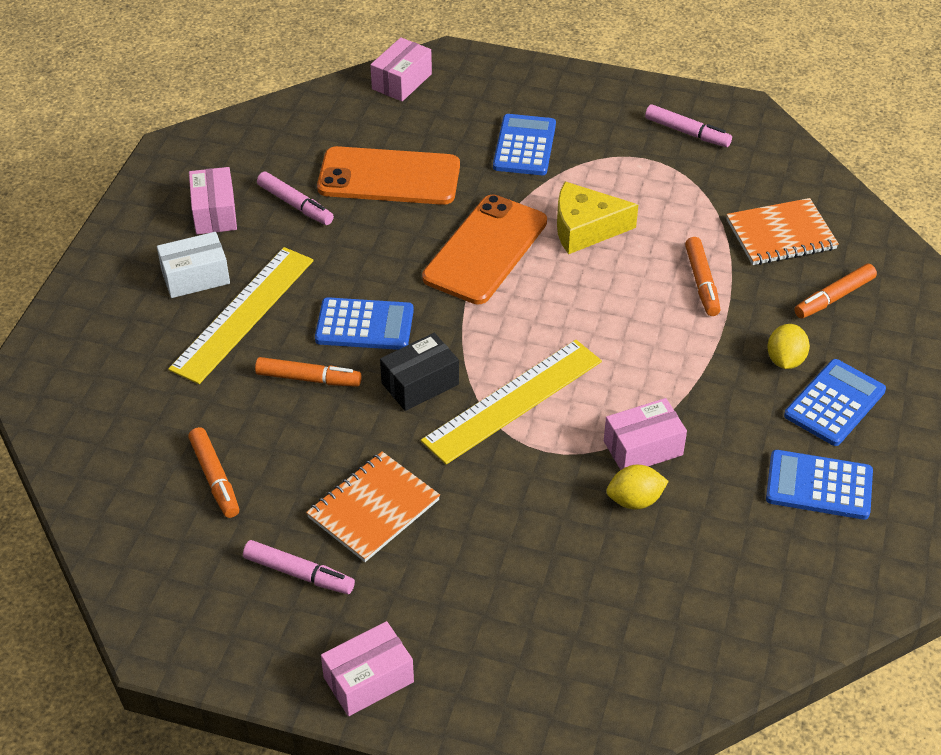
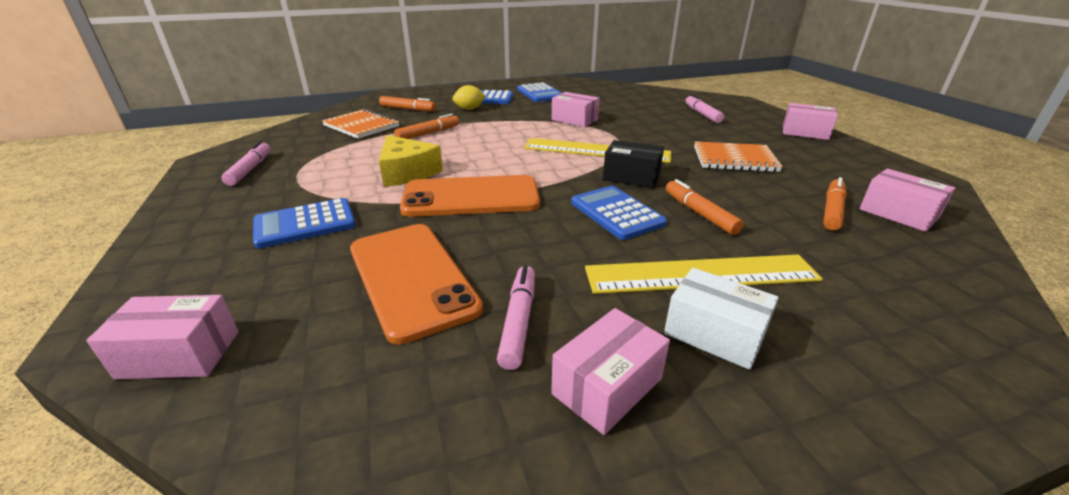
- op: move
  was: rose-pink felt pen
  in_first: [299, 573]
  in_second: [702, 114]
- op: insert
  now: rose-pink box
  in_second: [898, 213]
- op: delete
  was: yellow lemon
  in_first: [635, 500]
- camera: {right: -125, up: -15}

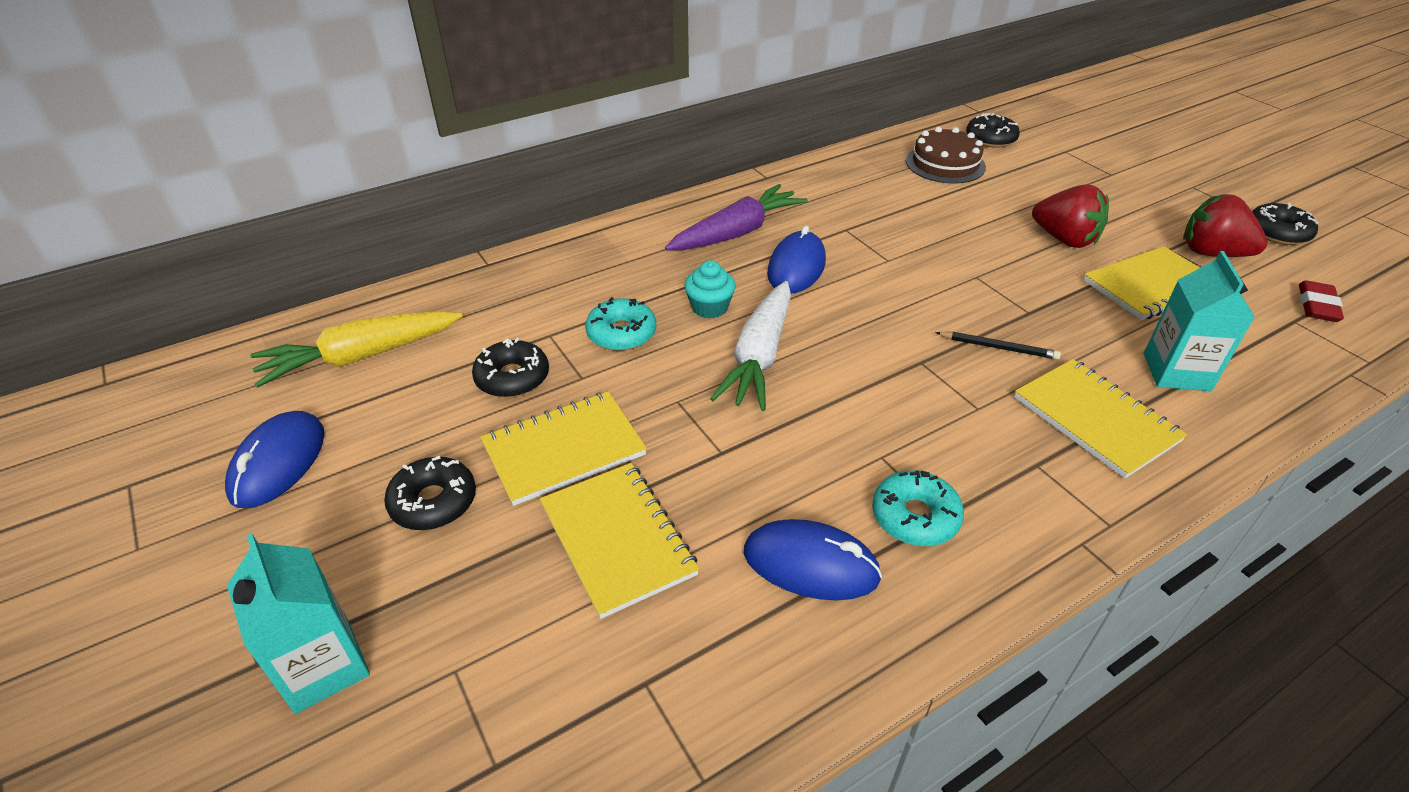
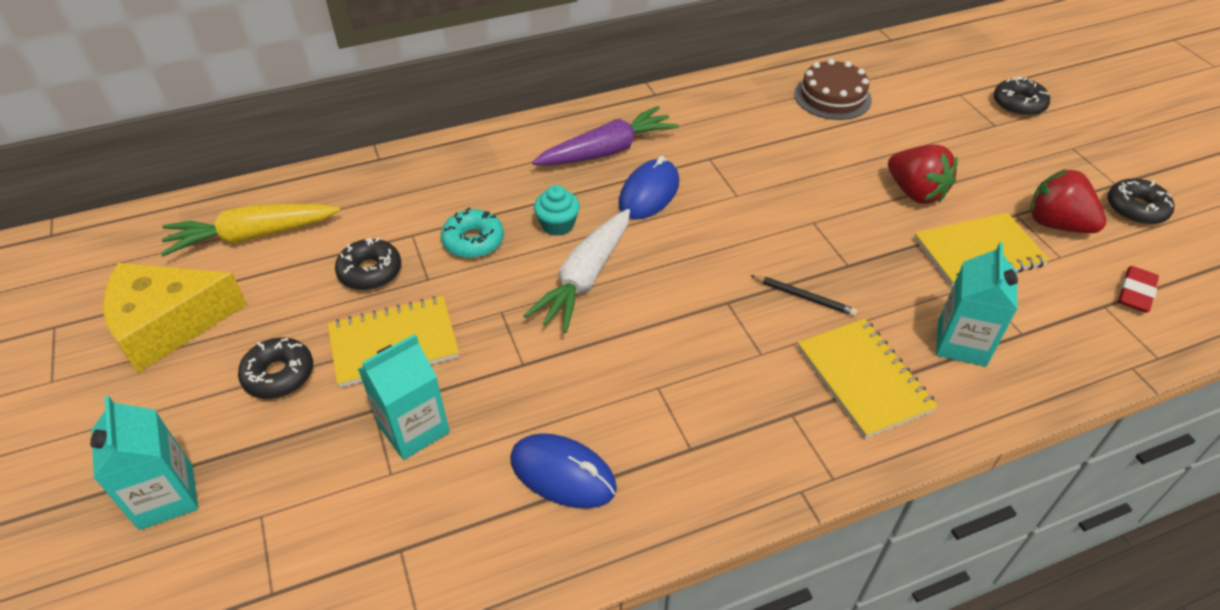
- op: replace
  was: cobalt PC mouse
  now: yellow cheese
  in_first: [278, 463]
  in_second: [168, 324]
- op: replace
  was: yellow notebook
  now: turquoise milk carton
  in_first: [617, 540]
  in_second: [414, 429]
- op: move
  was: jet-black doughnut
  in_first: [990, 139]
  in_second: [1018, 104]
- op: delete
  was: turquoise doughnut
  in_first: [915, 517]
- camera: {right: 10, up: 5}

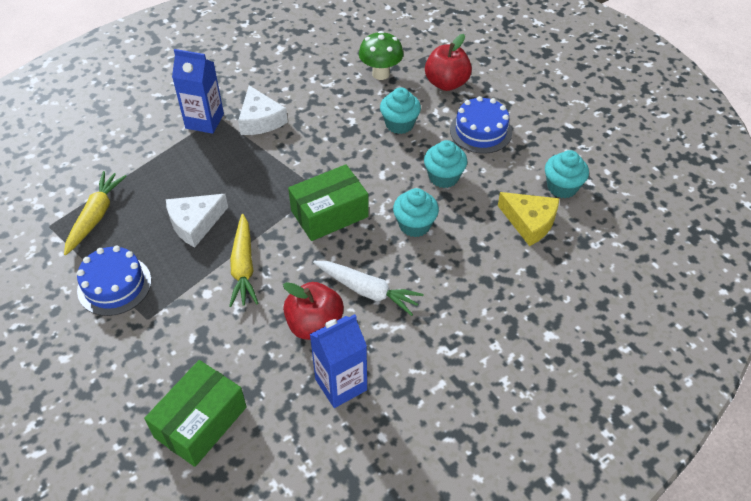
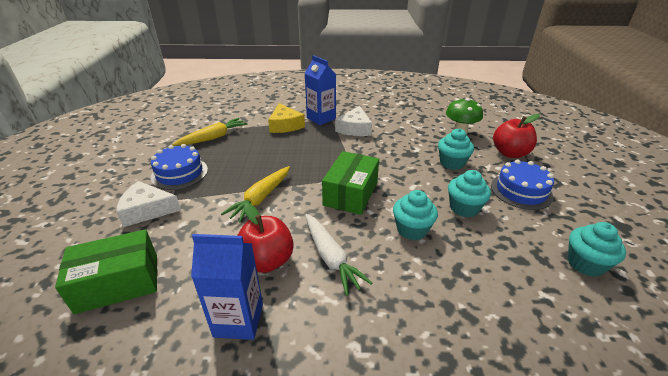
- op: move
  was: snow-white cheese
  in_first: [195, 223]
  in_second: [147, 210]
- op: move
  was: yellow cheese
  in_first: [529, 222]
  in_second: [285, 125]
- op: rotate
  was: green box
  in_first: [329, 214]
  in_second: [350, 193]
  clockwise: -75
- camera: {right: 35, up: -15}

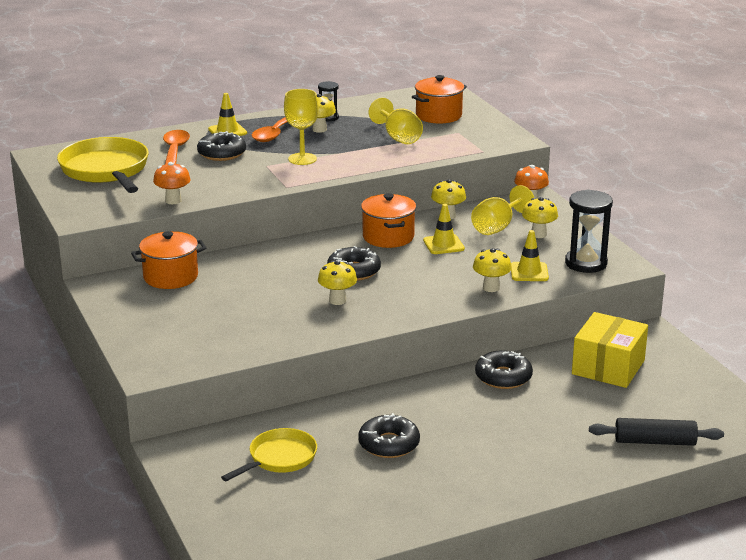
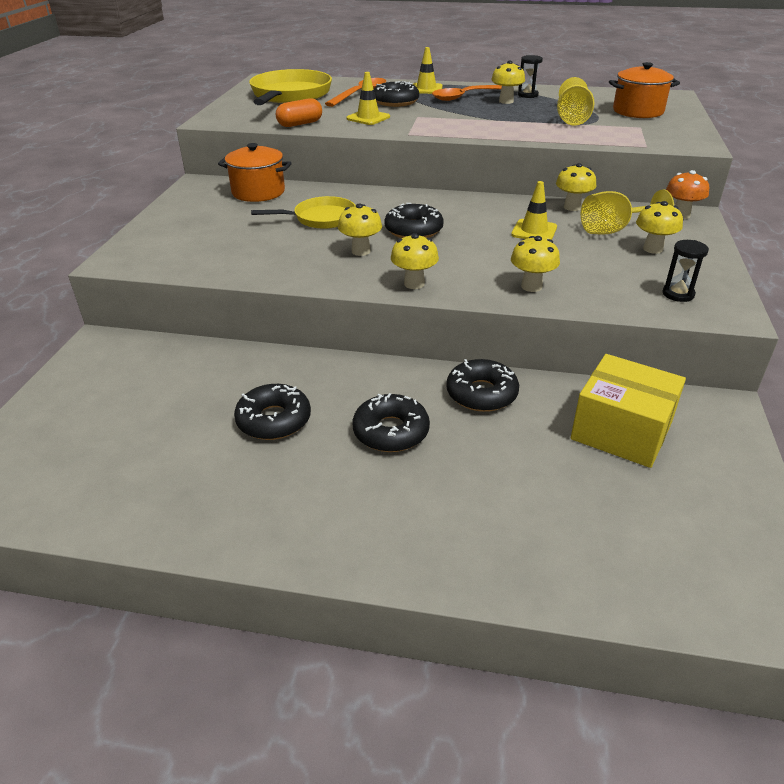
- op: move
  was: yellow skillet
  in_first: [279, 458]
  in_second: [320, 218]
- op: replace
  was: orange fungus
  now: orange pill
  in_first: [173, 201]
  in_second: [300, 124]
- op: move
  was: yellow traffic cone
  in_first: [529, 272]
  in_second: [368, 118]
- op: insert
  now: jet-black doughnut
  in_second: [391, 431]
- op: insert
  now: yellow fungus
  in_second: [414, 284]
- op: rotate
  was: yellow box
  in_first: [608, 367]
  in_second: [621, 431]
  clockwise: 60
- op: resize
  was: jet-black sandglass
  in_first: [586, 263]
  in_second: [678, 294]
  ratio: 0.56
- op: delete
  was: yellow wine glass
  in_first: [302, 159]
- op: delete
  was: orange cooking pot
  in_first: [388, 237]
- op: delete
  was: jet-black pastry roller
  in_first: [654, 441]
- camera: {right: 35, up: 10}

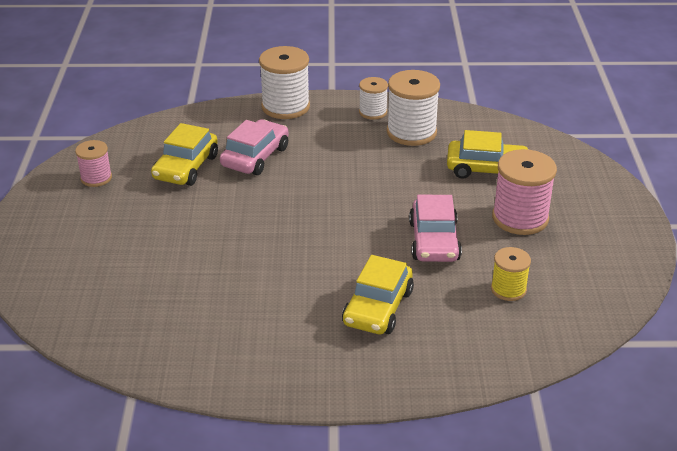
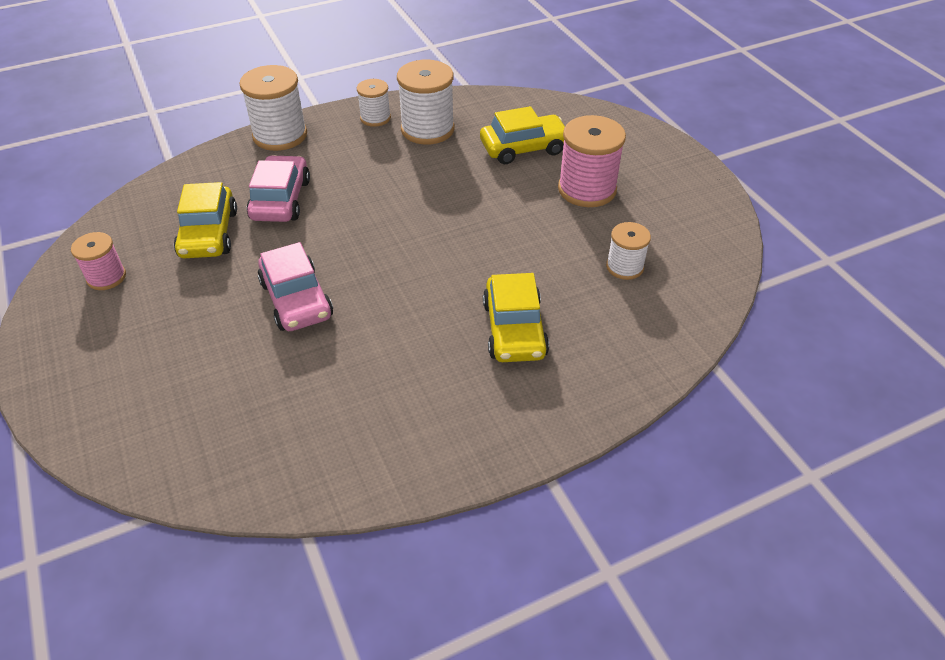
- op: move
  was: rose-pink automobile
  in_first: [434, 241]
  in_second: [296, 299]
- op: recolor
  was: yellow reel of thread
  now: snow-white reel of thread
  in_first: [508, 289]
  in_second: [624, 267]
- camera: {right: -25, up: 10}

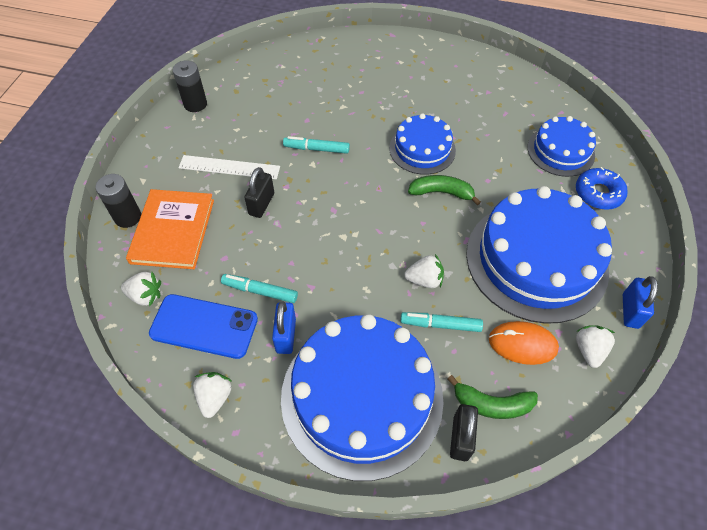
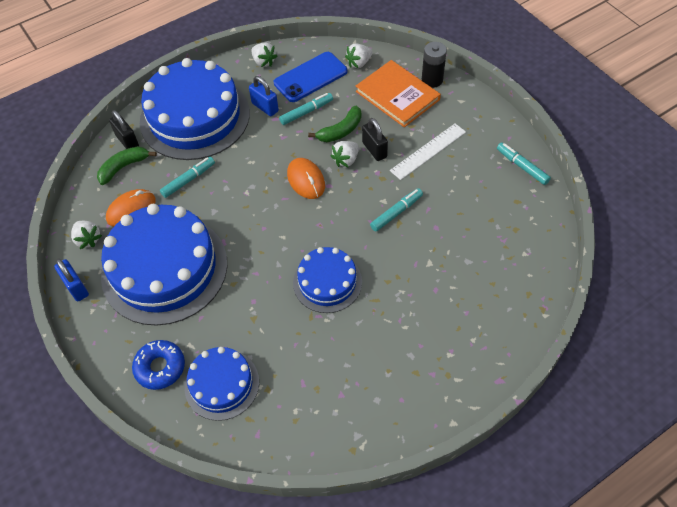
- op: insert
  now: orange PC mouse
  in_second: [306, 180]
- op: move
  was: green banana fruit
  in_first: [441, 193]
  in_second: [341, 131]
- op: move
  was: snow-white toy strawberry
  in_first: [424, 280]
  in_second: [346, 160]
- op: replace
  was: jet-black battery
  now: turquoise felt pen
  in_first: [195, 104]
  in_second: [522, 166]
- camera: {right: 135, up: 0}

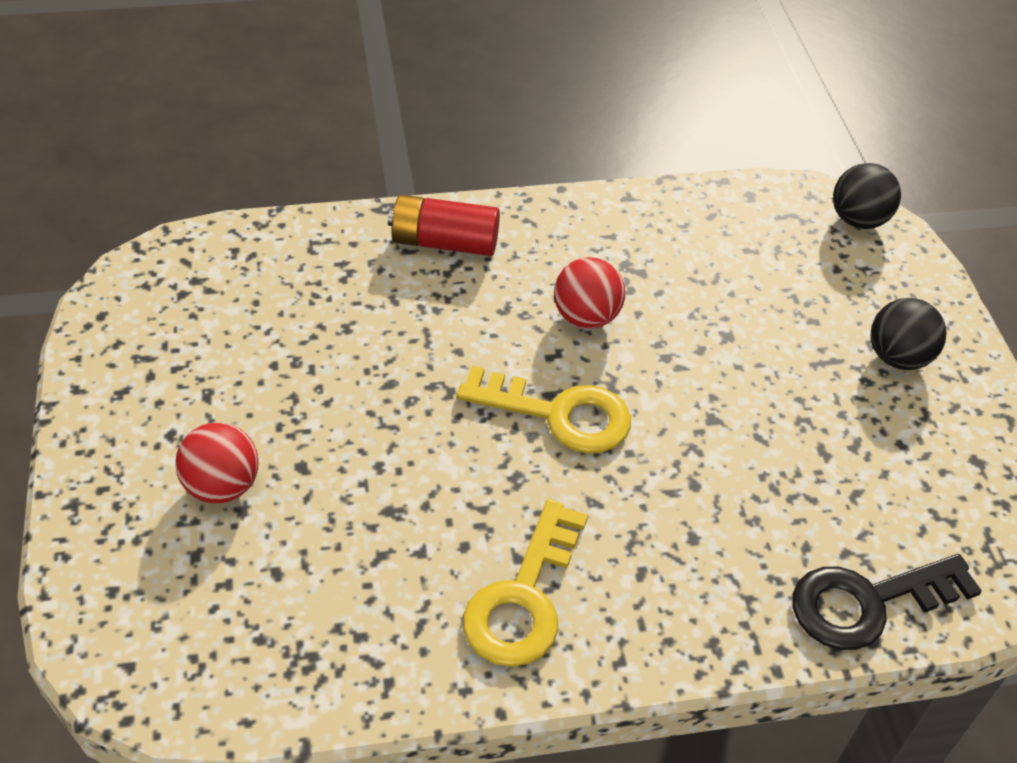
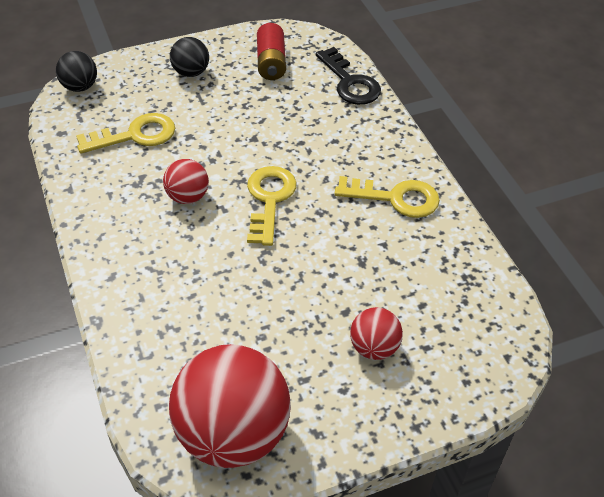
- op: insert
  now: yellow door key
  in_second: [135, 135]
- op: insert
  now: scarlet ball
  in_second: [233, 434]
- op: move
  was: scarlet battery
  in_first: [444, 242]
  in_second: [271, 62]
- camera: {right: -100, up: 0}

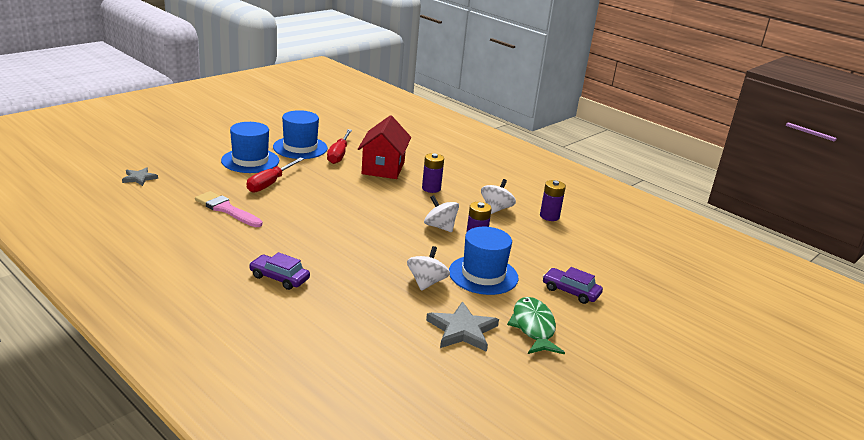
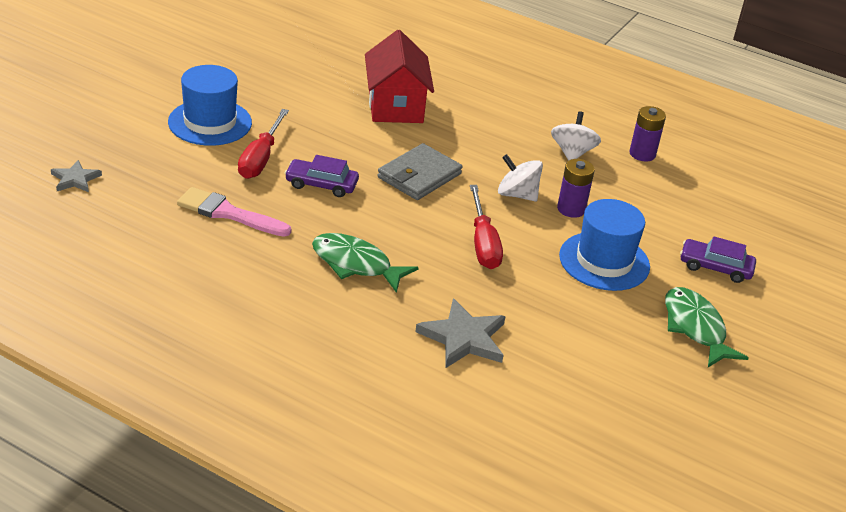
- op: move
  was: violet automobile
  in_first: [279, 278]
  in_second: [321, 184]
- op: insert
  now: green fish figure
  in_second: [356, 264]
- op: insert
  now: ash-grey billfold
  in_second: [419, 176]
- op: move
  was: ash-grey five-pointed star
  in_first: [462, 330]
  in_second: [463, 338]
- op: move
  was: scarlet screwdriver
  in_first: [339, 154]
  in_second: [483, 243]
- op: delete
  was: cobalt tall hat
  in_first: [300, 148]
- op: delete
  was: snow-white whirligig
  in_first: [426, 282]
- op: delete
  was: violet battery
  in_first: [431, 188]
- camera: {right: -15, up: 10}

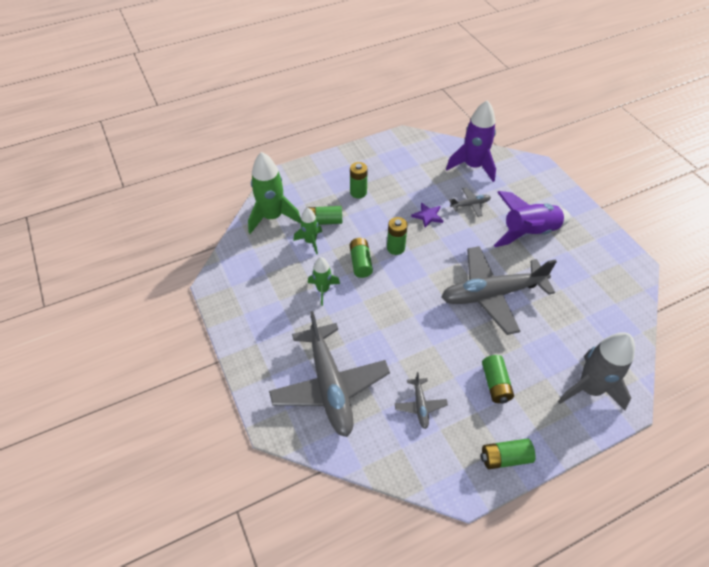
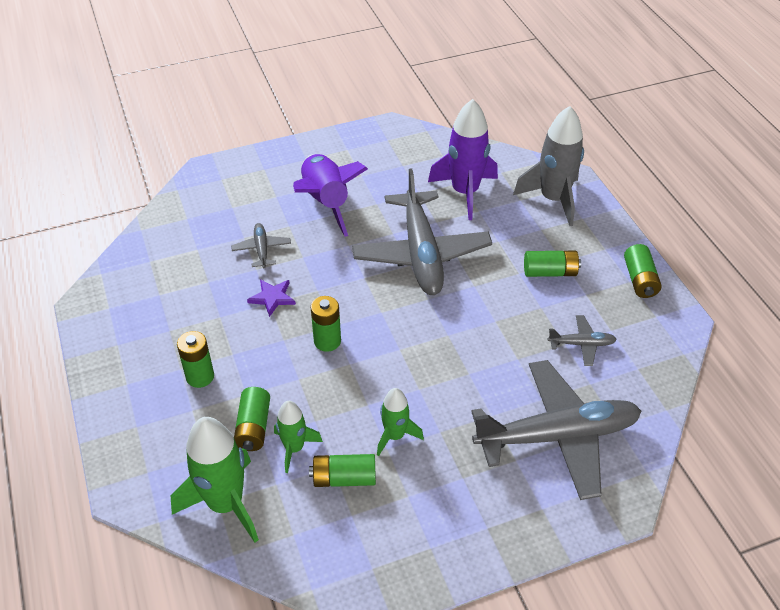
- op: move
  was: green battery
  in_first: [360, 263]
  in_second: [344, 478]
- op: move
  was: violet spaceship
  in_first: [473, 166]
  in_second: [465, 192]
- camera: {right: -85, up: -5}

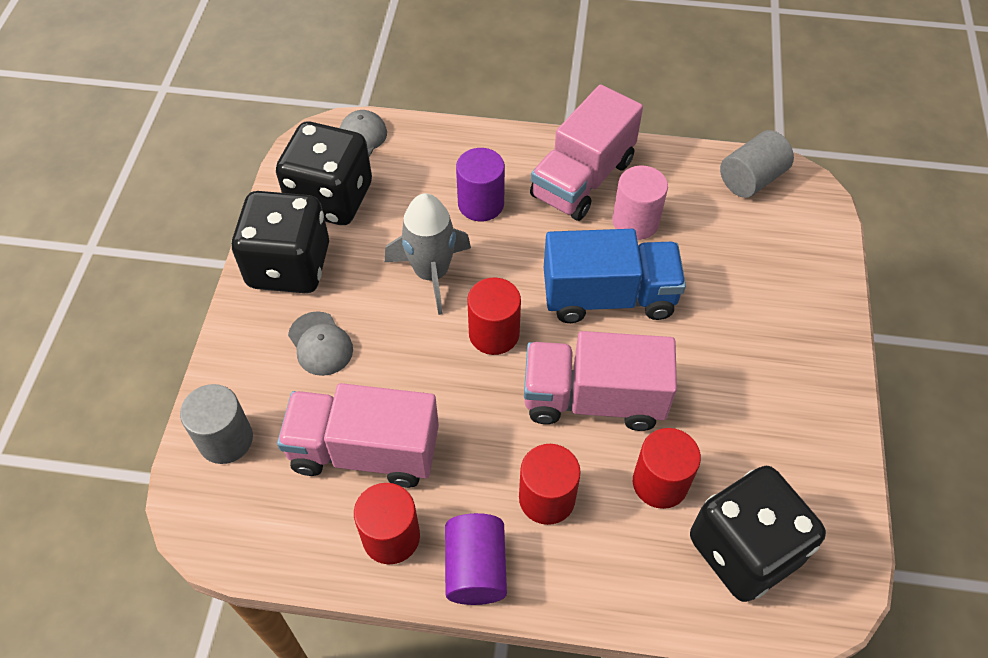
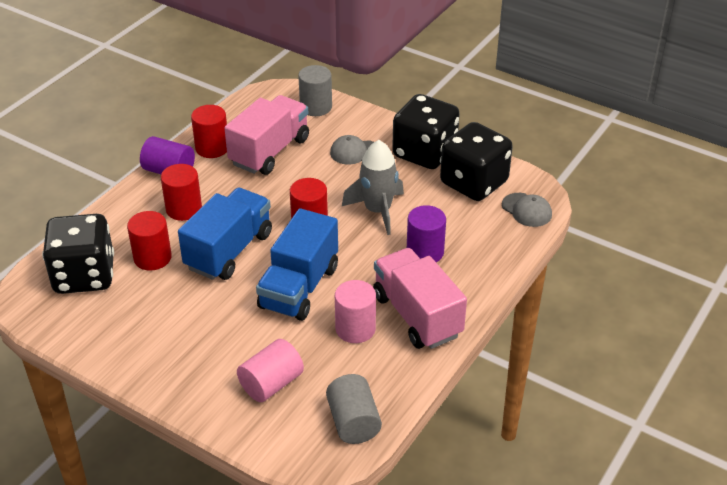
- op: recolor
  was: rose-pink lorry
  now: cobalt lorry
  in_first: [593, 399]
  in_second: [229, 251]
- op: insert
  now: rose-pink solid cylinder
  in_second: [271, 384]
- camera: {right: 115, up: -15}

